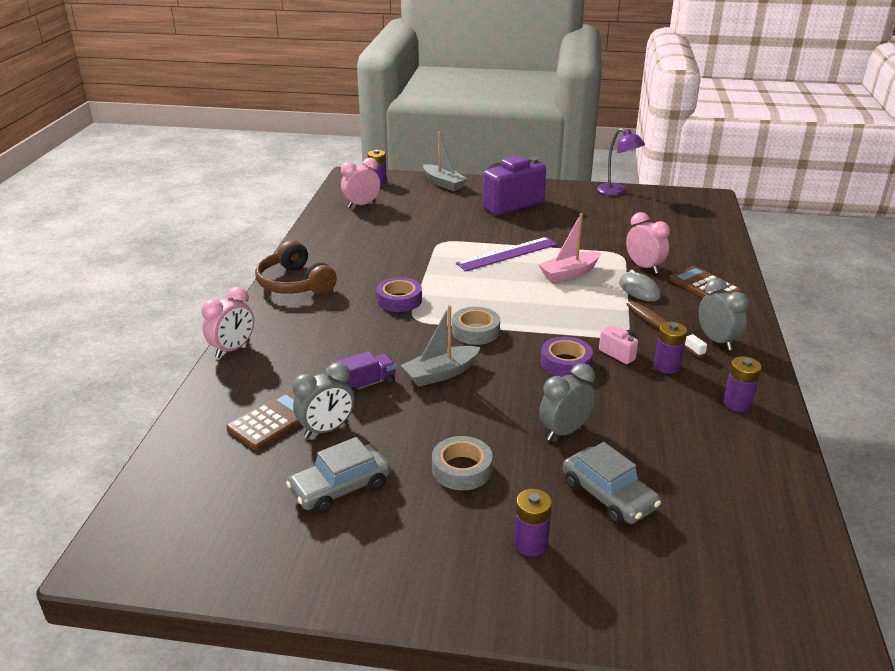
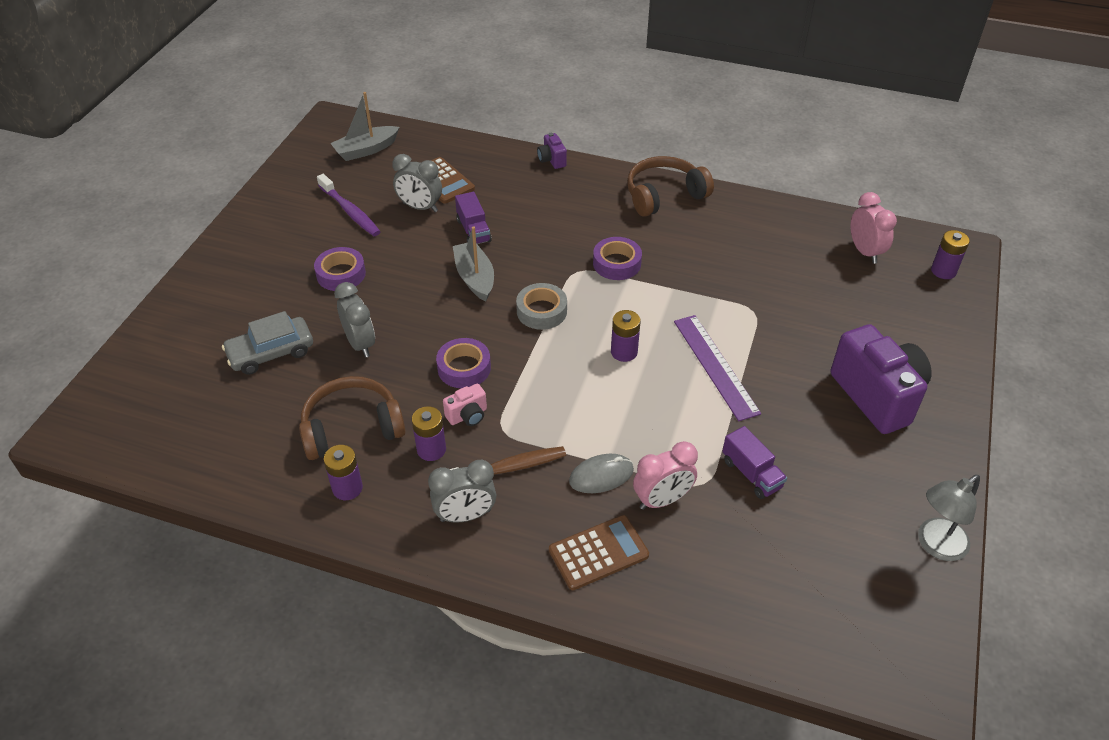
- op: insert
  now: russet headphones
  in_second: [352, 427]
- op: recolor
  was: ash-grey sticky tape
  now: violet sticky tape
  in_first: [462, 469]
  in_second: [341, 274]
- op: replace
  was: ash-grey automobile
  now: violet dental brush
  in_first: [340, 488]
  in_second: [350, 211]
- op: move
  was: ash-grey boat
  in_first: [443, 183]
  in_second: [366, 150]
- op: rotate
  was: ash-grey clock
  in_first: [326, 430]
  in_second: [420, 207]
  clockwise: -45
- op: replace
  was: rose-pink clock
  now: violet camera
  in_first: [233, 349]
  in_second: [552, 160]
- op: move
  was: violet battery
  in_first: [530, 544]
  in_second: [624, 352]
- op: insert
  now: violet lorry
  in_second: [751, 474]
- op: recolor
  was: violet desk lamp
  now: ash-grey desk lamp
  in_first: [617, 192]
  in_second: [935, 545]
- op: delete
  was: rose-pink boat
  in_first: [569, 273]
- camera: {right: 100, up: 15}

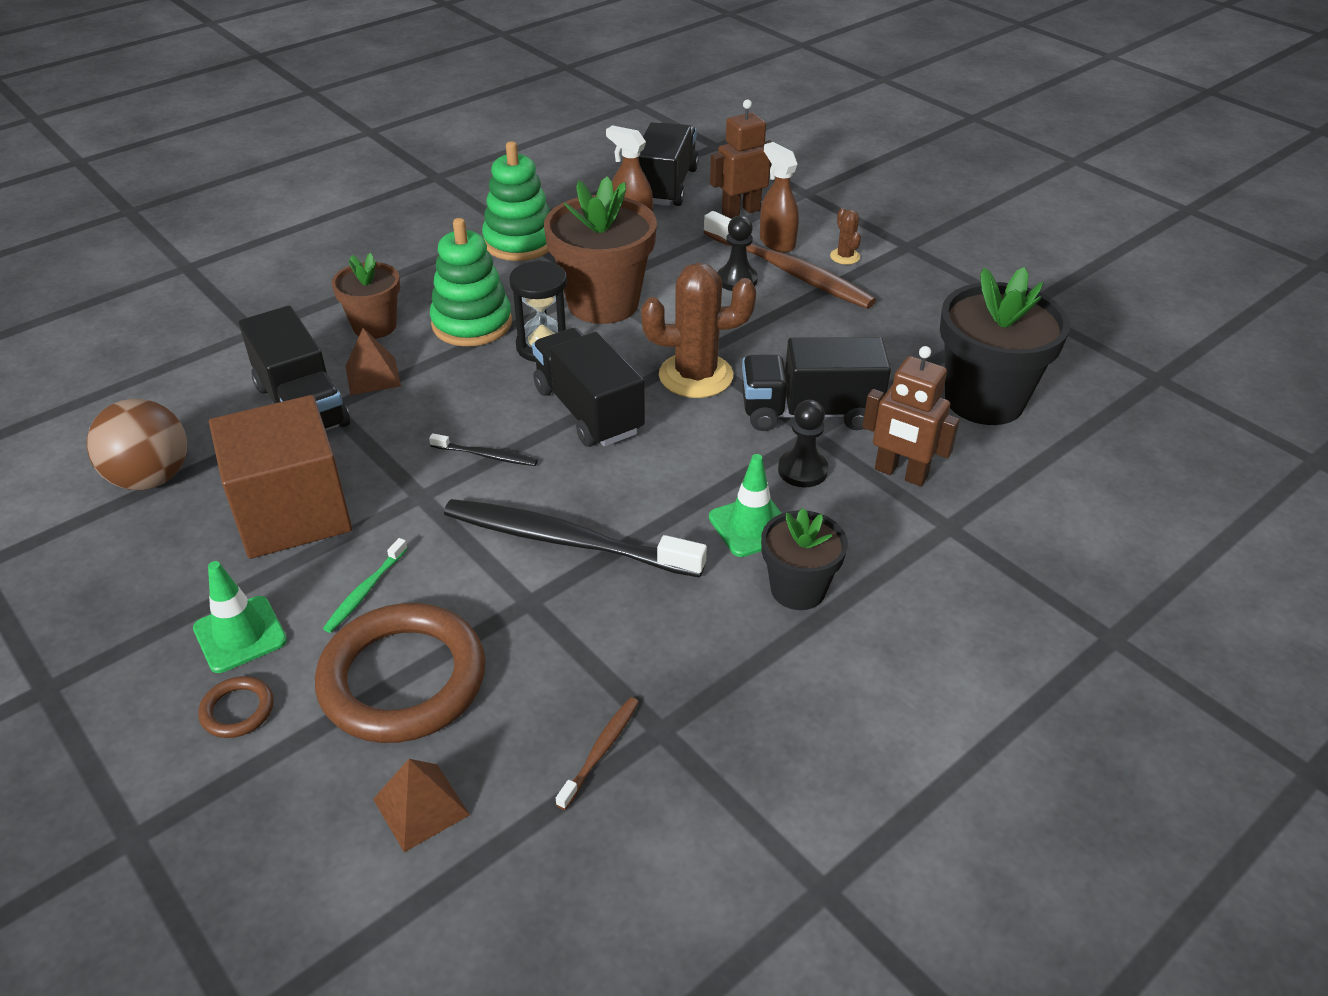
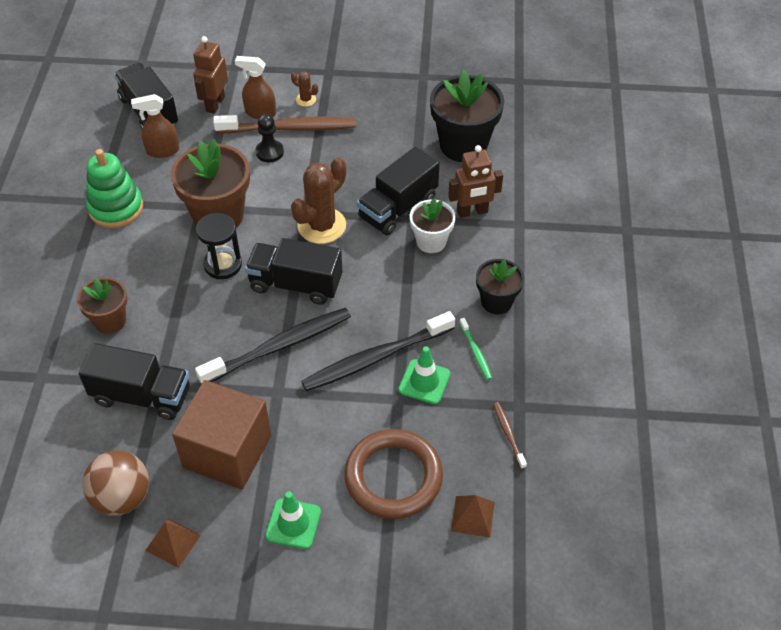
- op: move
  was: russet pyramid
  in_first: [372, 376]
  in_second: [173, 542]
- op: resize
  was: jet-black dental brush
  in_first: [486, 455]
  in_second: [280, 346]
  ratio: 2.25
- op: move
  was: green traffic cone
  in_first: [751, 526]
  in_second: [424, 382]
- op: replace
  was: jet-black game pawn
  now: snow-white flower pot
  in_first: [802, 470]
  in_second: [431, 241]
- op: move
  was: green dental brush
  in_first: [365, 591]
  in_second: [476, 352]
- op: delete
  was: russet hoop
  in_first: [237, 710]
- op: delete
  was: green stacking toy
  in_first: [472, 323]
- camera: {right: -45, up: 10}

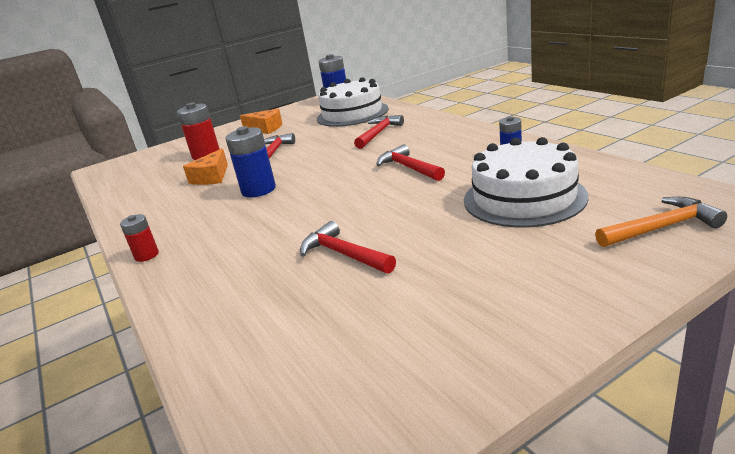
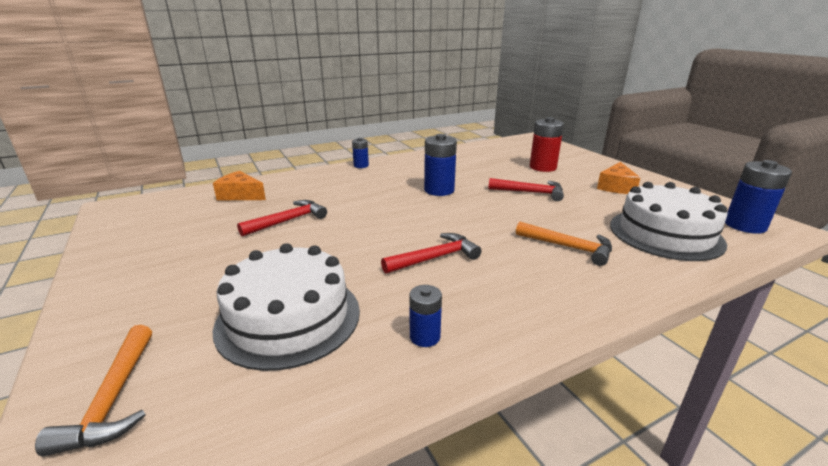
- op: move
  was: orange cheese
  in_first: [212, 177]
  in_second: [240, 195]
- op: recolor
  was: scarlet battery
  now: cobalt battery
  in_first: [146, 255]
  in_second: [361, 165]
- op: recolor
  was: scarlet hammer
  now: orange hammer
  in_first: [378, 133]
  in_second: [569, 247]
- camera: {right: 90, up: 0}

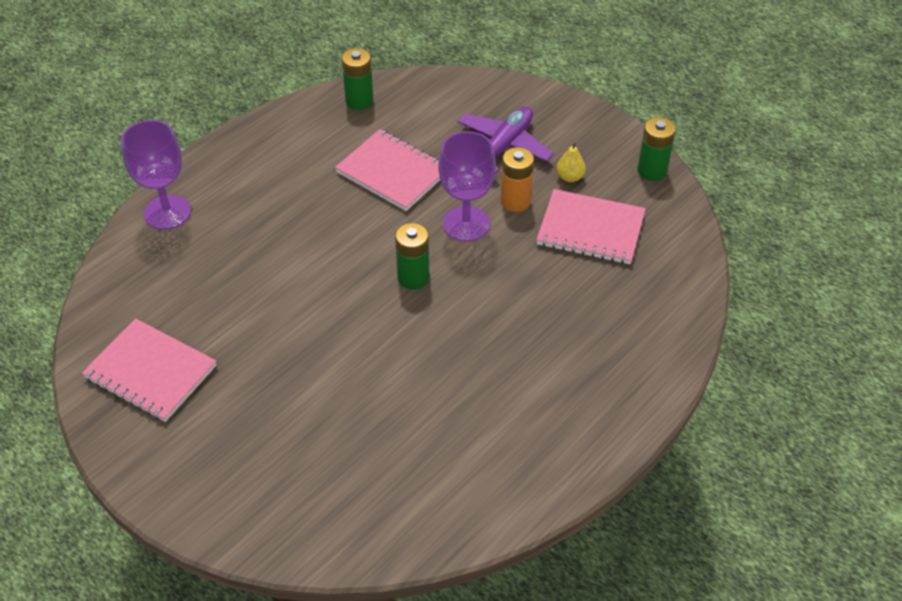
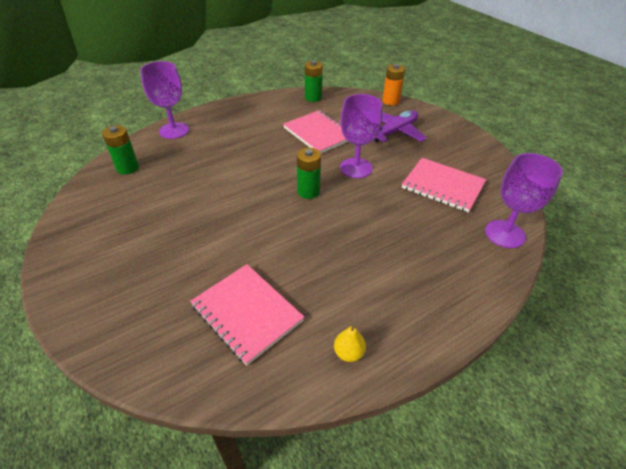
- op: move
  was: green battery
  in_first: [652, 171]
  in_second: [128, 168]
- op: move
  was: rose-pink notebook
  in_first: [150, 372]
  in_second: [247, 313]
- op: move
  was: yellow pear
  in_first: [570, 177]
  in_second: [348, 352]
- op: move
  was: orange battery
  in_first: [515, 201]
  in_second: [391, 101]
- op: insert
  now: violet wine glass
  in_second: [504, 234]
- camera: {right: 15, up: -5}

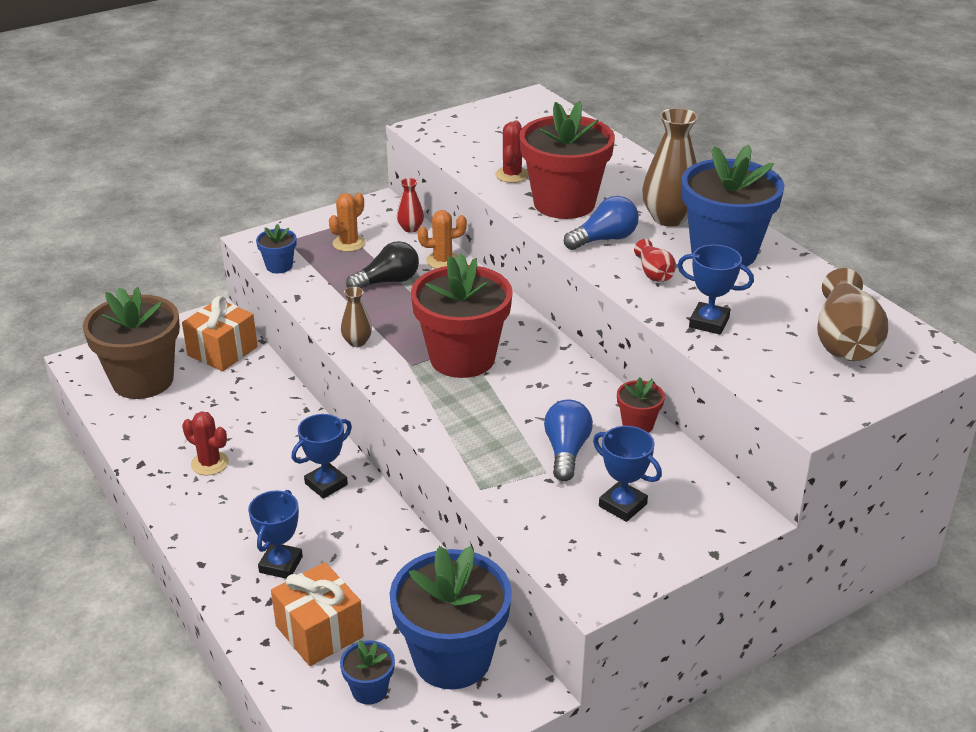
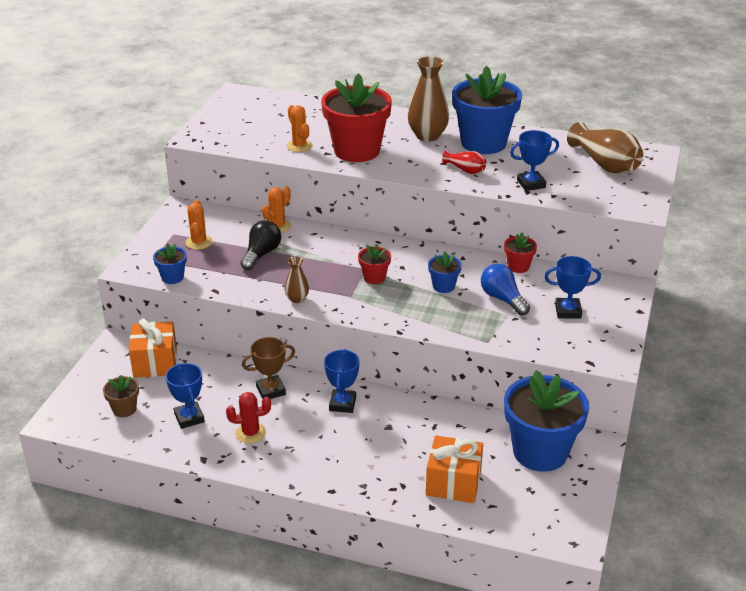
- op: resize
  was: russet flower pot
  in_first: [143, 380]
  in_second: [124, 409]
  ratio: 0.45
- op: move
  was: cobalt award cup
  in_first: [281, 564]
  in_second: [189, 418]
- op: insert
  now: russet award cup
  in_second: [271, 390]
- op: recolor
  was: scarlet saguaro cactus
  now: orange saguaro cactus
  in_first: [512, 175]
  in_second: [299, 146]
- op: resize
  was: scarlet flower pot
  in_first: [462, 358]
  in_second: [374, 277]
  ratio: 0.45
- op: move
  was: cobalt flower pot
  in_first: [369, 690]
  in_second: [443, 286]
- op: delete
  was: scarlet flower vase
  in_first: [410, 228]
- op: delete
  was: cobalt bulb
  in_first: [604, 239]
- camera: {right: -40, up: 0}

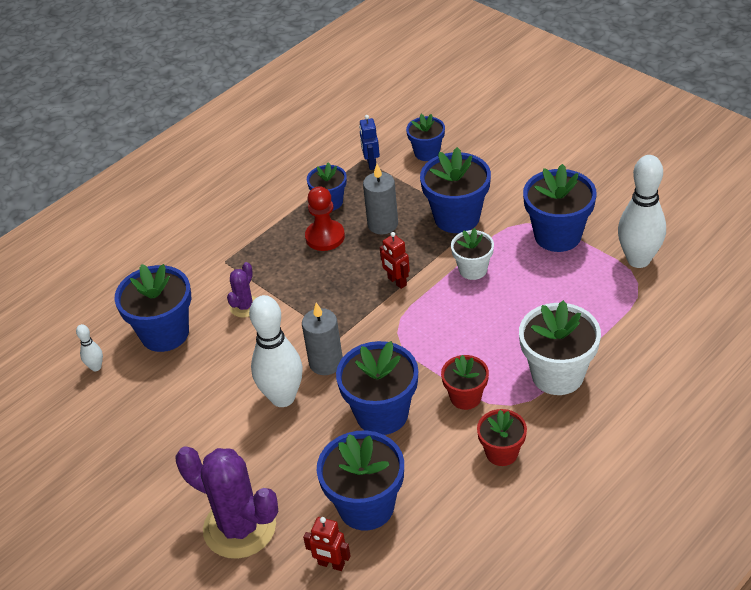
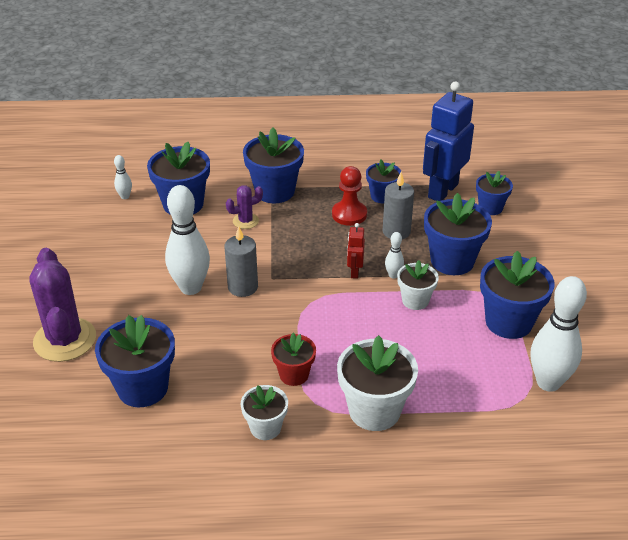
- op: recolor
  was: scarlet flower pot
  now: snow-white flower pot
  in_first: [502, 452]
  in_second: [265, 428]
- op: move
  was: cobalt flower pot
  in_first: [382, 414]
  in_second: [274, 191]
- op: insert
  now: snow-white bowling pin
  in_second: [393, 275]
- op: resize
  was: cobalt robot
  in_first: [371, 163]
  in_second: [442, 191]
  ratio: 2.21
- op: delete
  was: scarlet robot
  in_first: [331, 564]
- camera: {right: 40, up: -5}

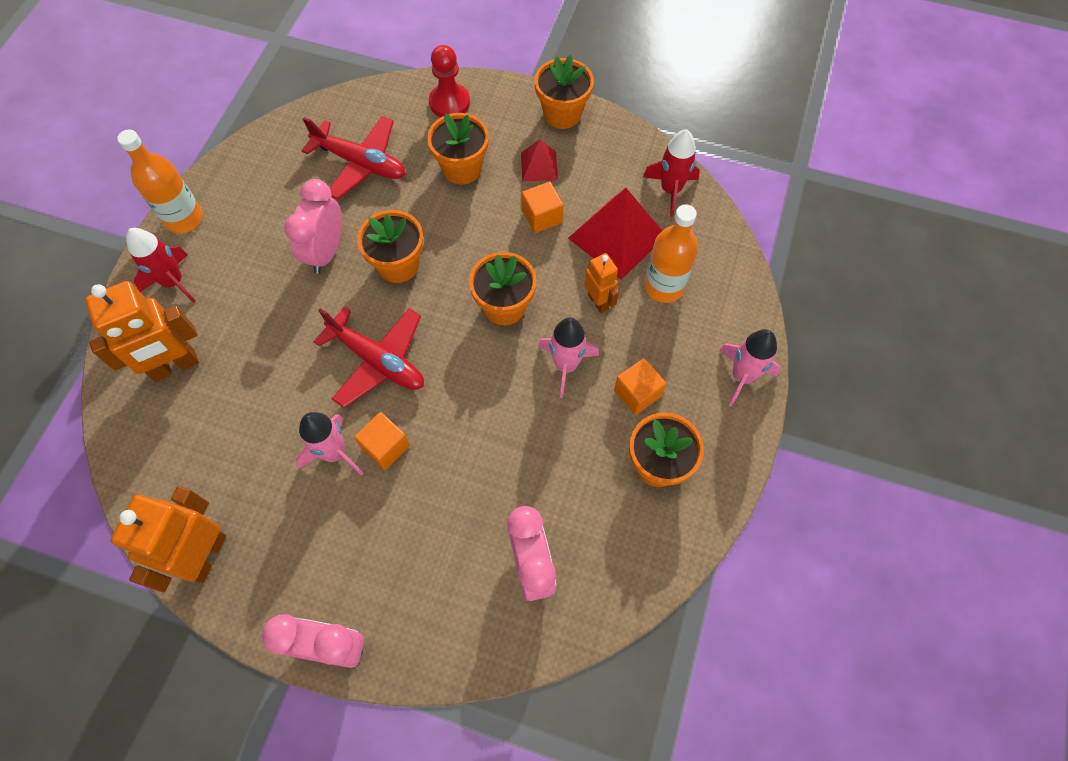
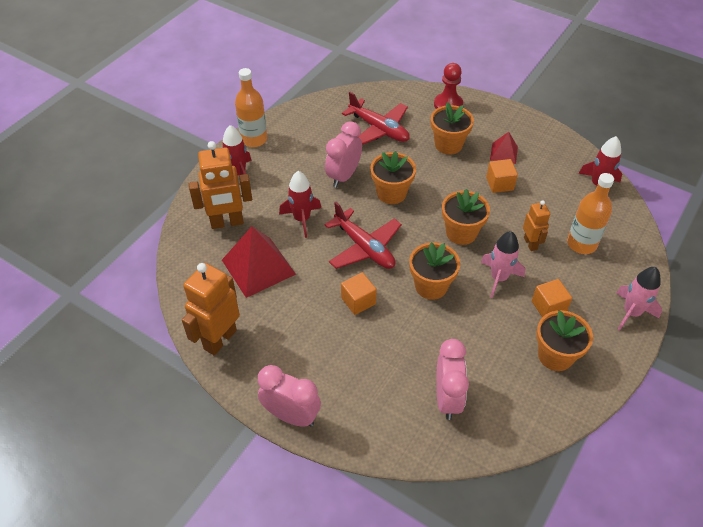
- op: move
  was: scarlet pyramid
  in_first: [617, 237]
  in_second: [258, 267]
- op: insert
  now: scarlet spaceship
  in_second: [302, 219]
- op: move
  was: orange flower pot
  in_first: [562, 114]
  in_second: [431, 286]
- op: delete
  was: rose-pink spaceship
  in_first: [334, 453]
- camera: {right: 15, up: -15}

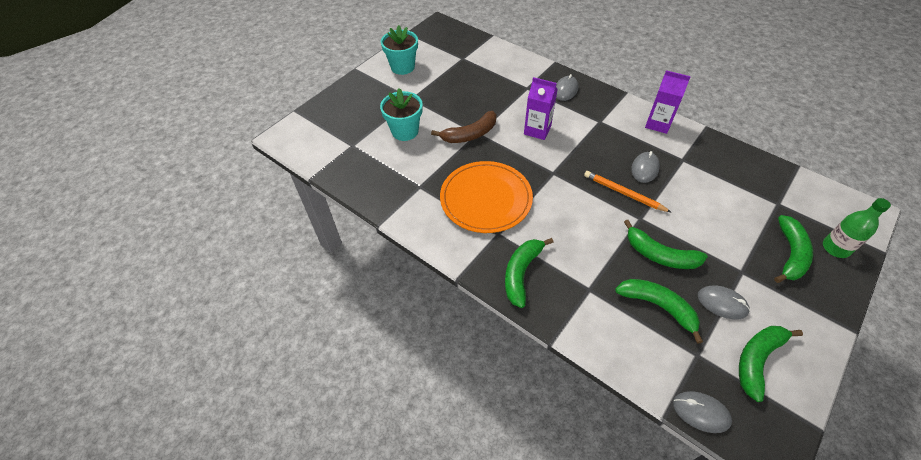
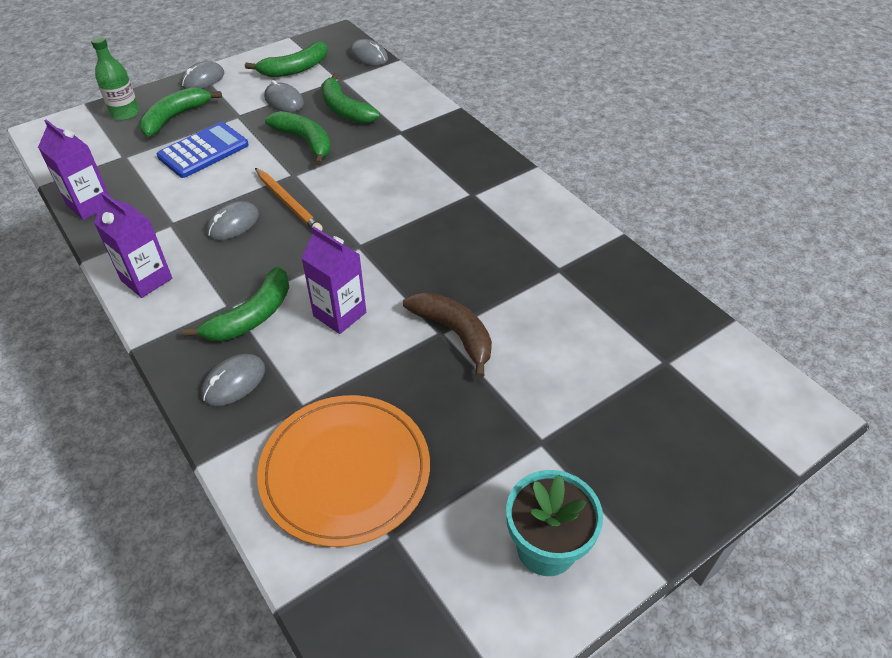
- op: insert
  now: violet milk carton
  in_second: [90, 205]
- op: insert
  now: cobalt calculator
  in_second: [203, 151]
- op: insert
  now: ash-grey PC mouse
  in_second: [203, 79]
- op: move
  was: green banana fruit
  in_first: [521, 273]
  in_second: [252, 316]
- op: move
  was: orange dinner plate
  in_first: [486, 199]
  in_second: [345, 471]
- op: rotate
  was: russet banana fruit
  in_first: [470, 134]
  in_second: [454, 333]
  clockwise: 60
- op: delete
  was: turquoise flower pot
  in_first: [405, 131]
- camera: {right: -165, up: -5}

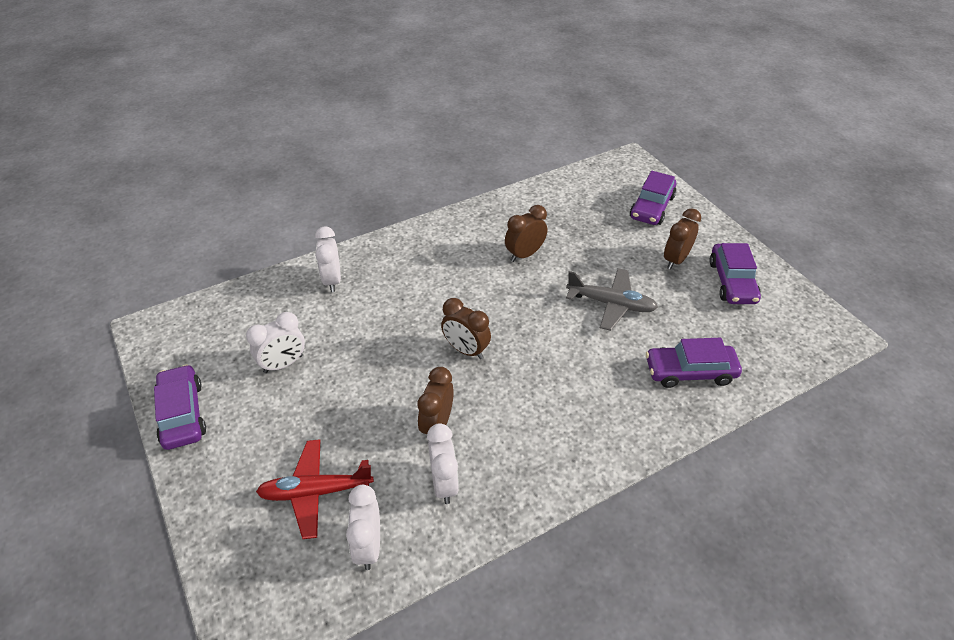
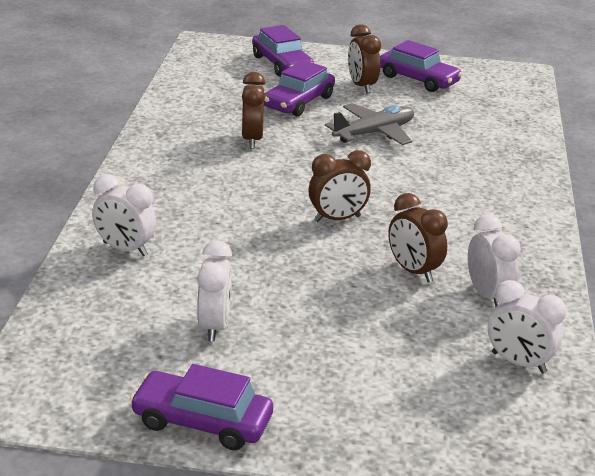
- op: move
  was: violet automobile
  in_first: [690, 372]
  in_second: [298, 102]
- op: rotate
  was: snow-white clock
  in_first: [444, 483]
  in_second: [487, 295]
  clockwise: 45
- op: delete
  was: scarlet plane
  in_first: [315, 492]
- camera: {right: -55, up: -15}

